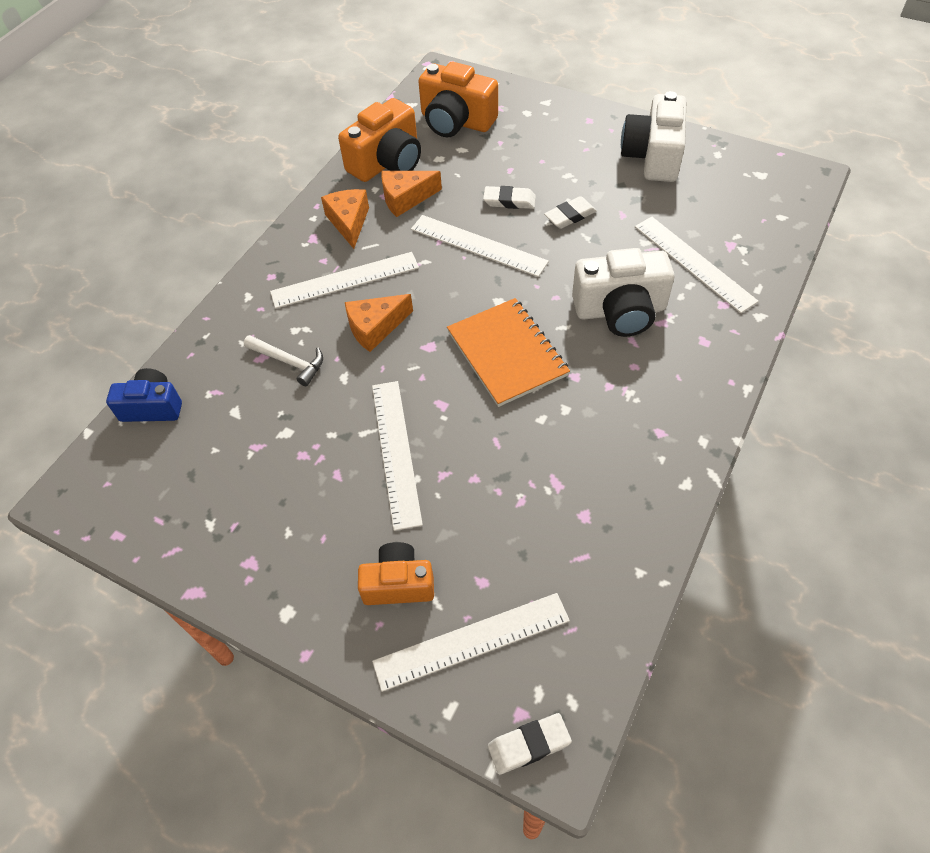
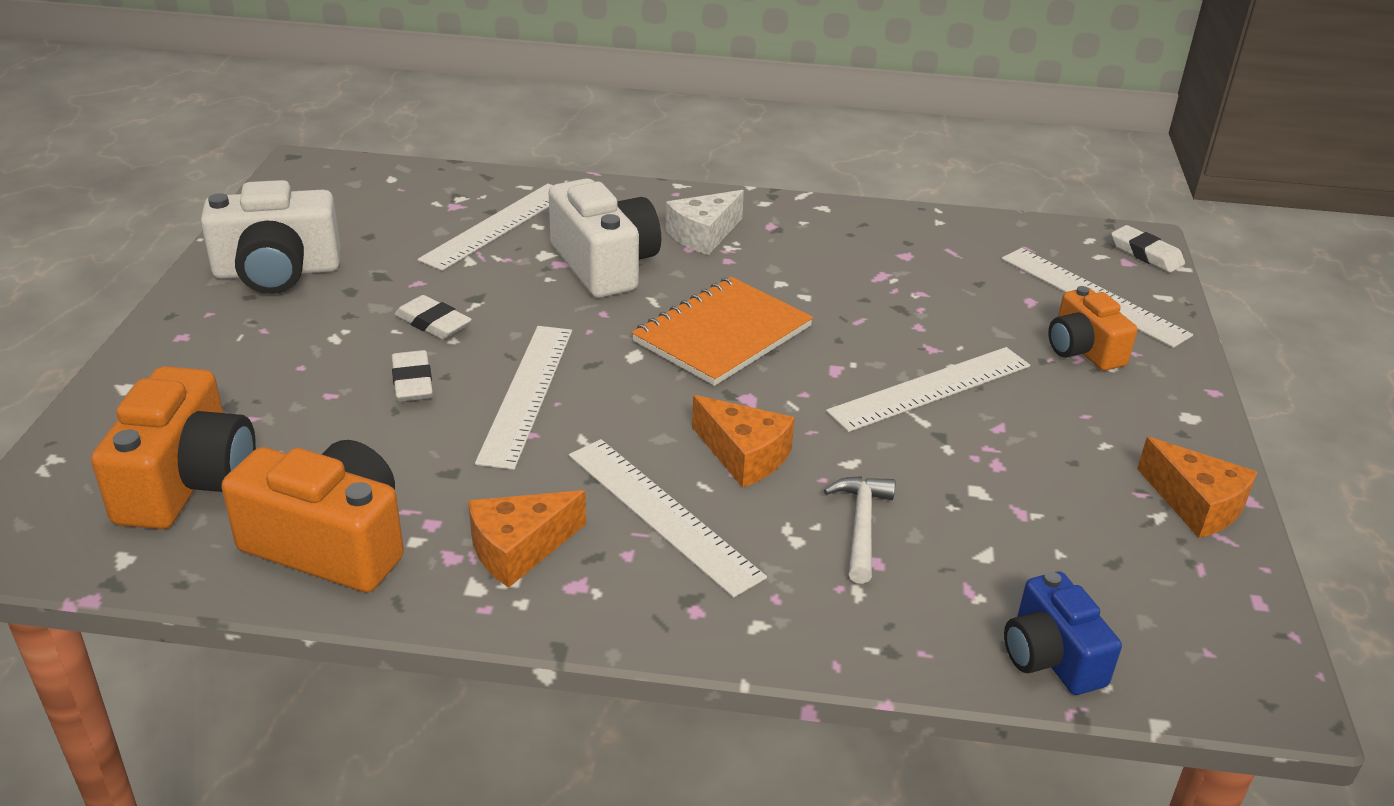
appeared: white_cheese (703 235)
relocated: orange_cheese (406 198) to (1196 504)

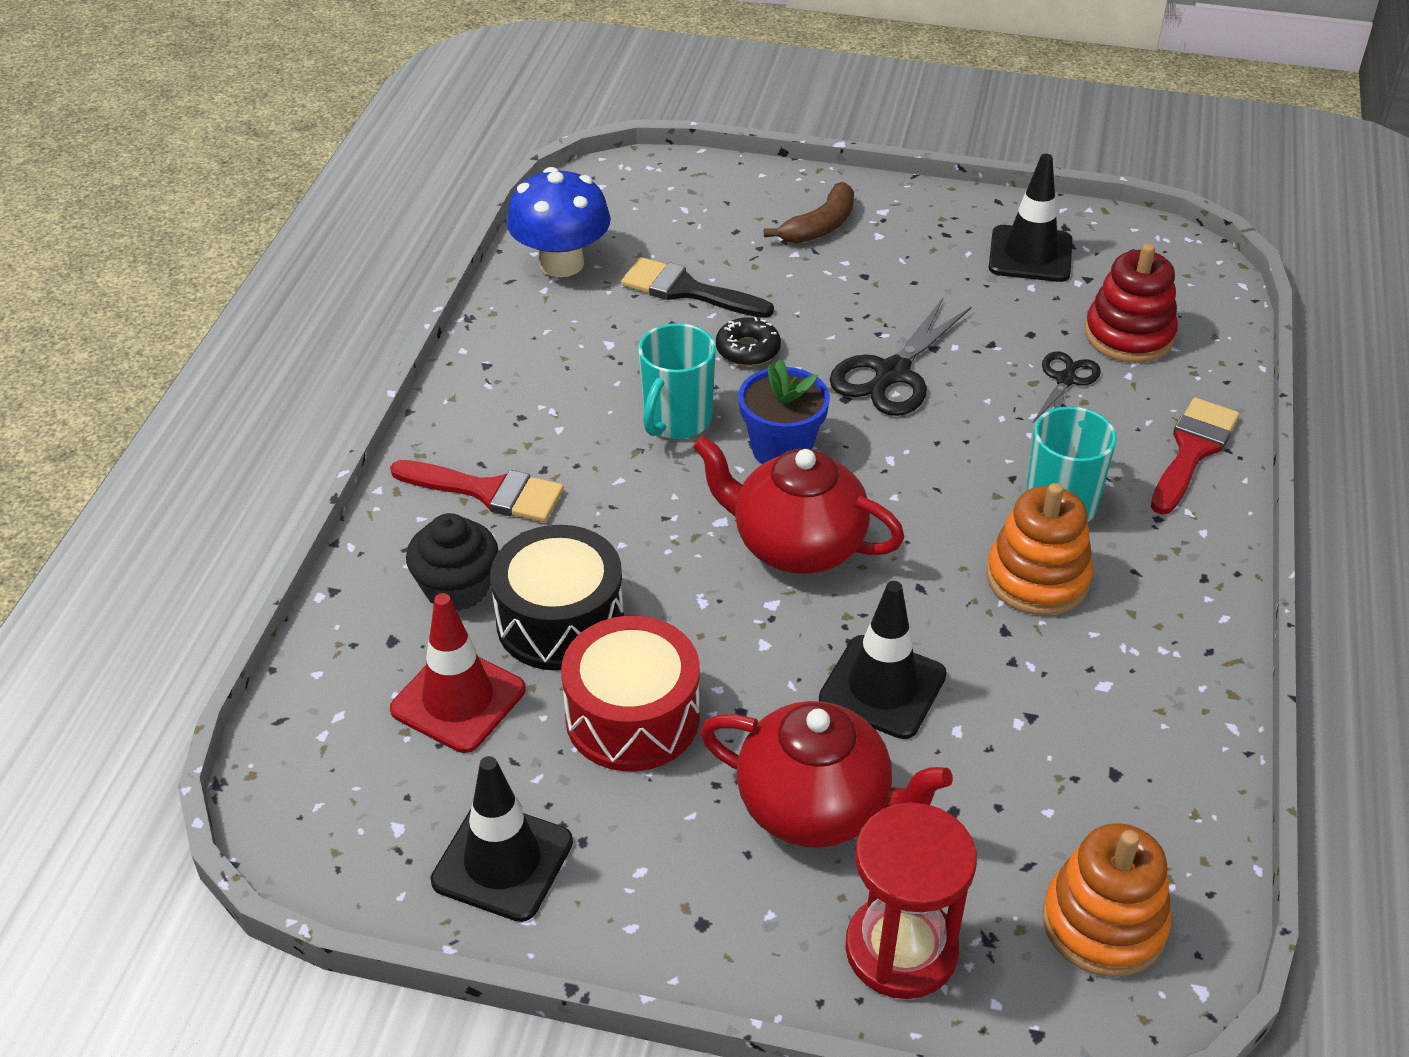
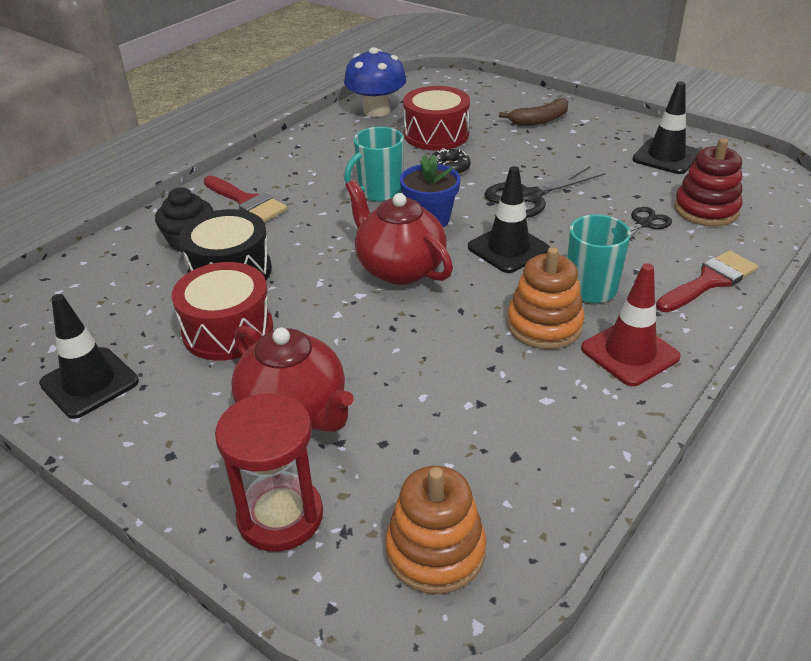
relocated: black_traffic_cone (882 687) to (508 249); red_traffic_cone (458 700) to (630 353)
exchanged: black_brush (687 290) to red_drum (436 135)

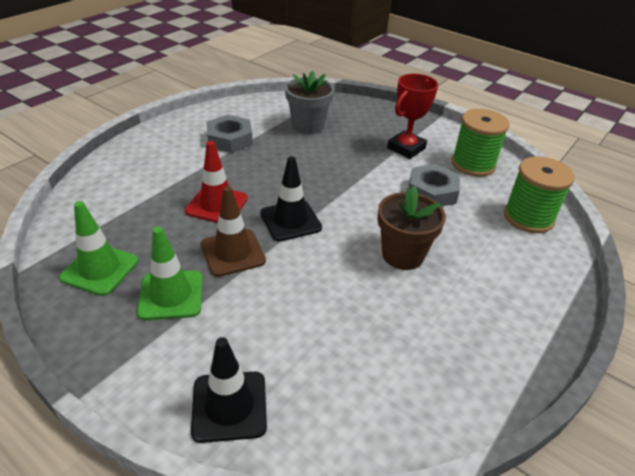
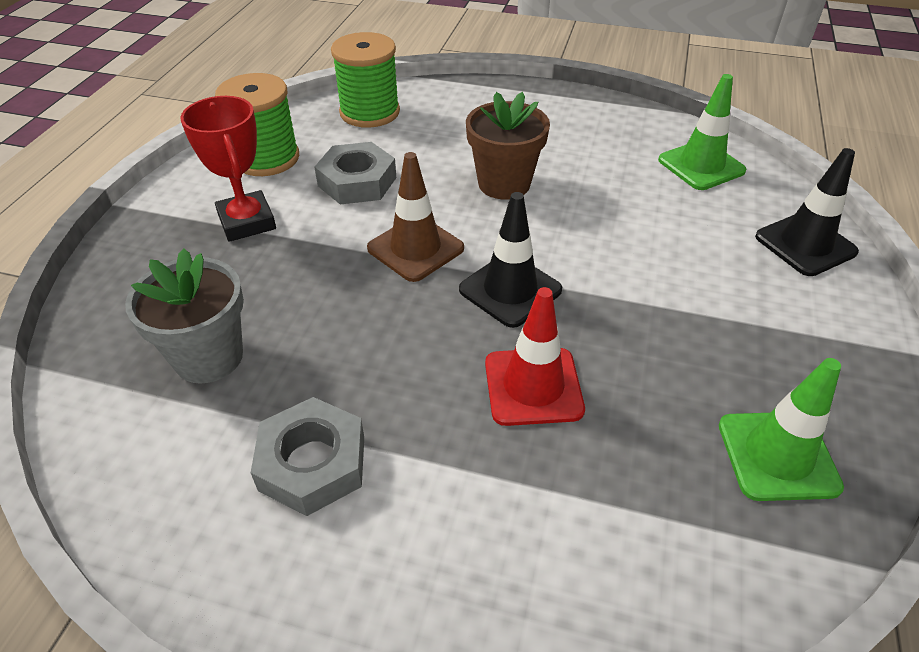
relocated: brown_traffic_cone (233 253) to (415 248); green_traffic_cone (171 295) to (701 165)
spun: red_trophy (406 148) = (247 222) 45 degrees clockwise

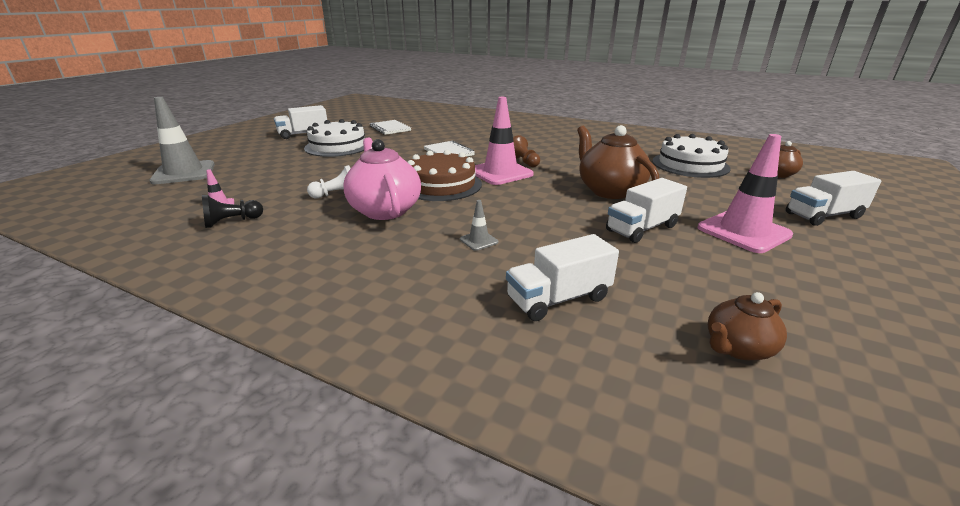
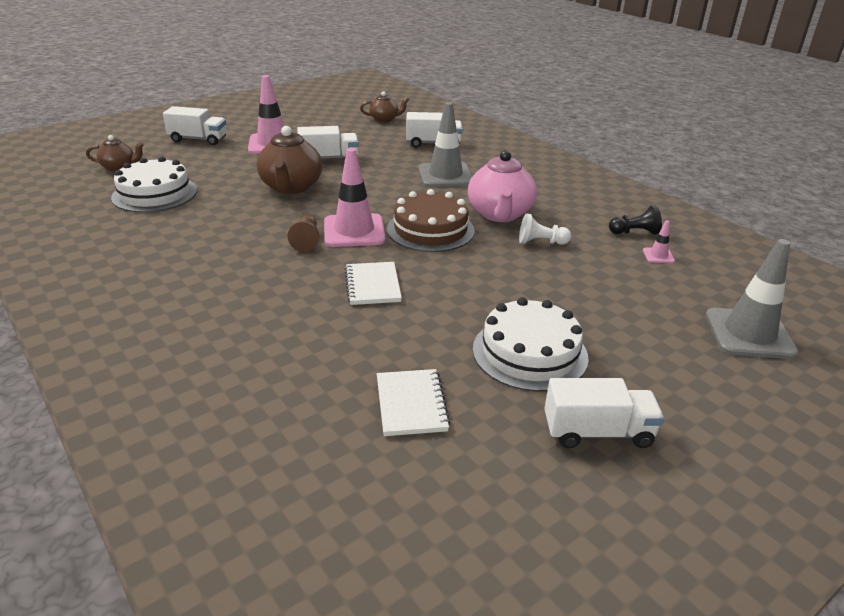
size: grey_traffic_cone (479 241) = (445 175) x2.30

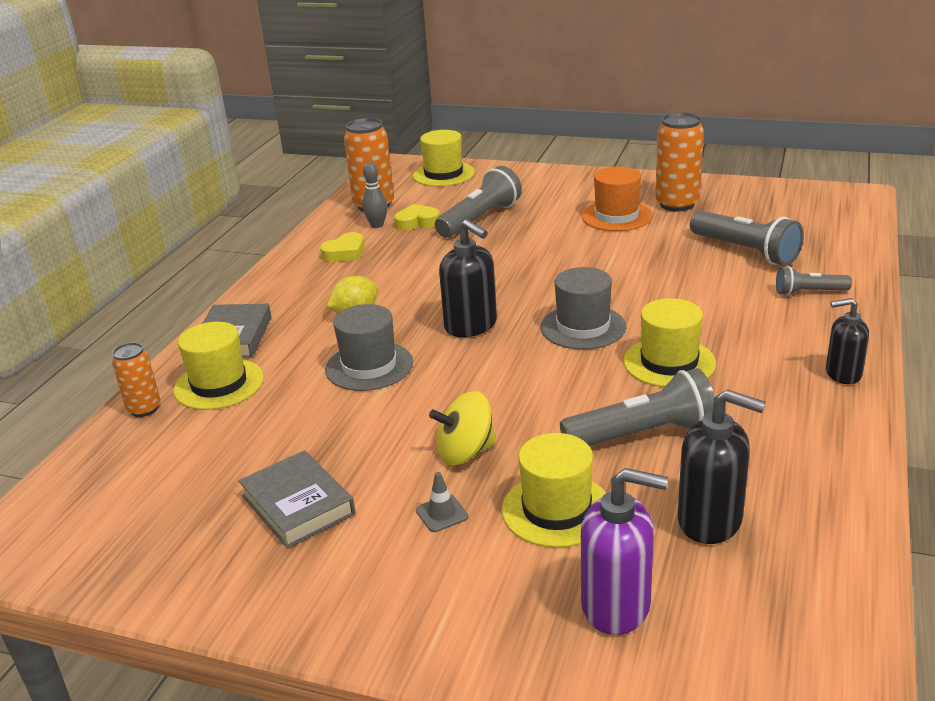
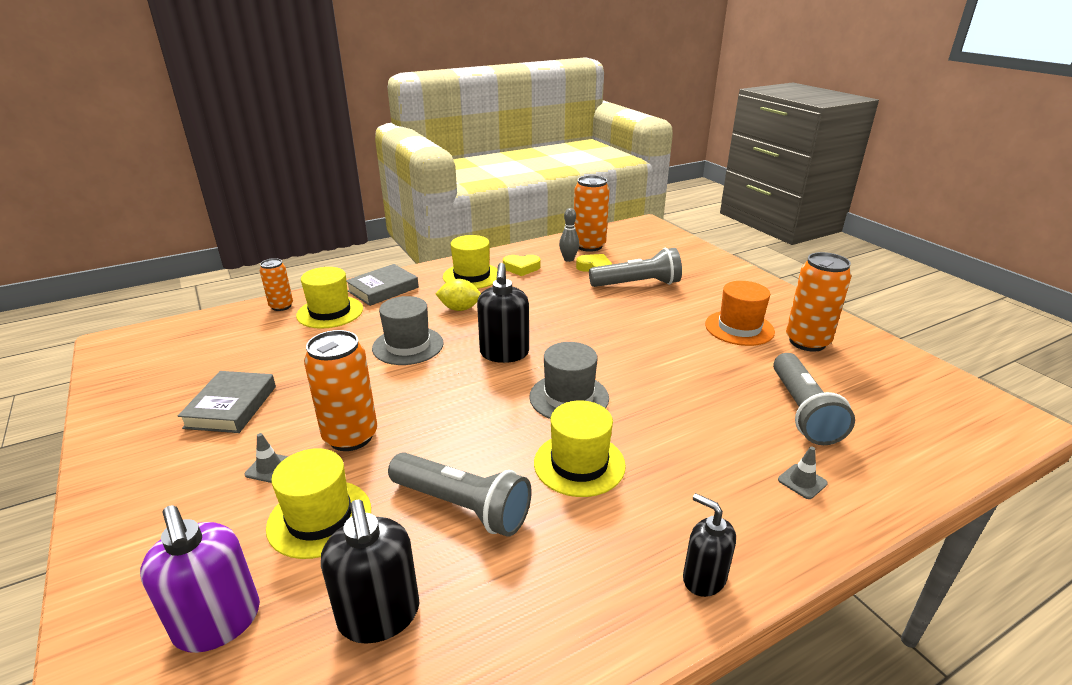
relocated: yellow_hat (443 174) to (472 276)
exchanged: grey_flashlight (809 292) to grey_traffic_cone (802 481); yellow_spinning_top (465 452) to orange_can (350 437)

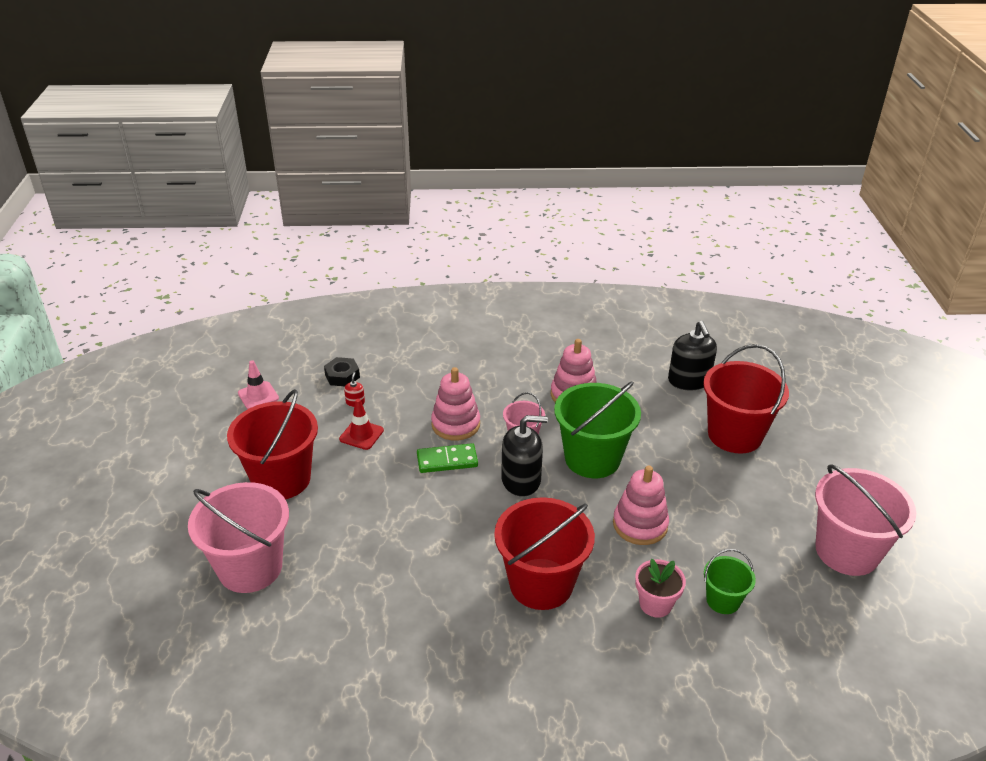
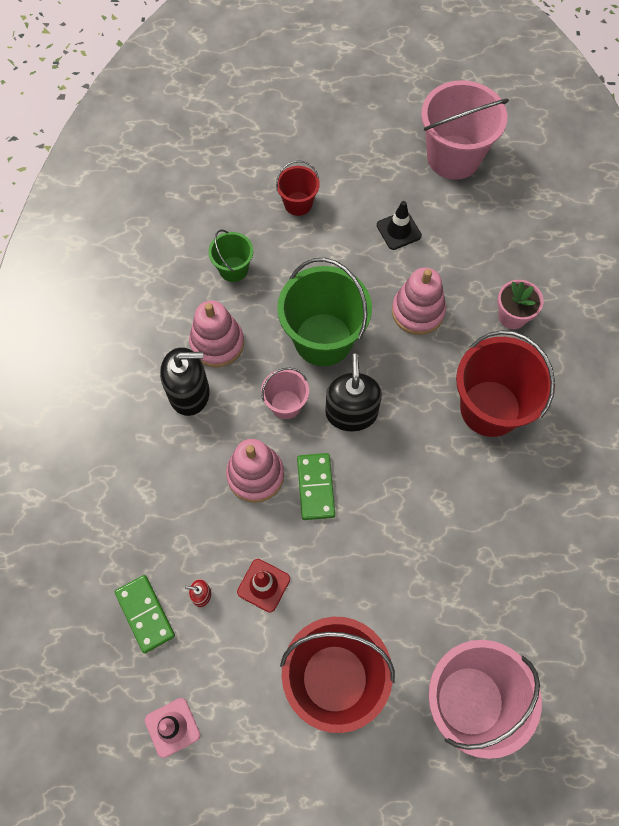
appeared: black_traffic_cone (398 230)
relocated: black_soap_dispenser (689 380) to (189 393); green_bucket (723 600) to (233 269)
exchanged: black_nut (342 376) to green_domino (145 614)
size: red_bucket (734 435) = (298 203) x0.51

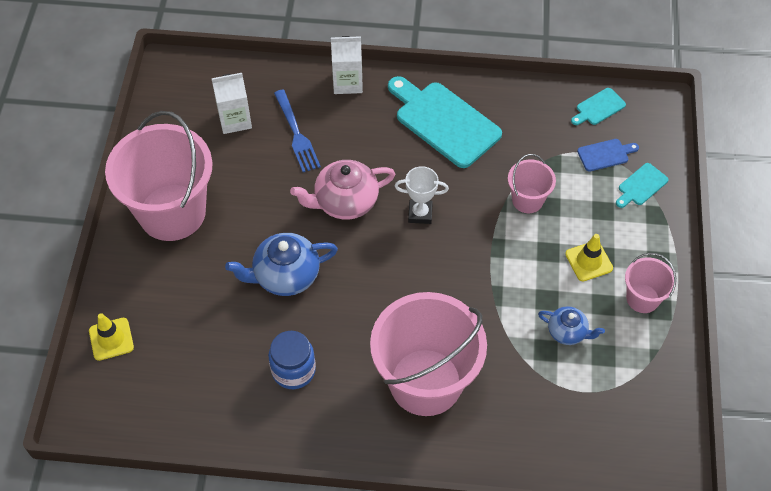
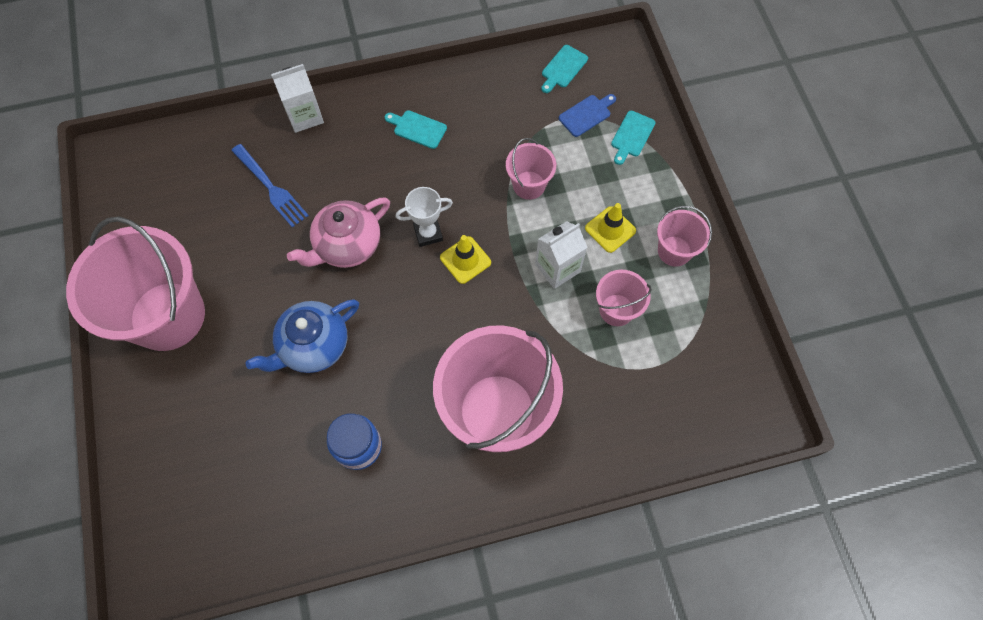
relocated: white_carton (235 120) to (557 268); yellow_traffic_cone (111 339) to (465 260)
exchanged: blue_teapot (568 332) to pink_bucket (616 310)
size: turquoise_cutting_board (444 122) = (417 129) x0.47

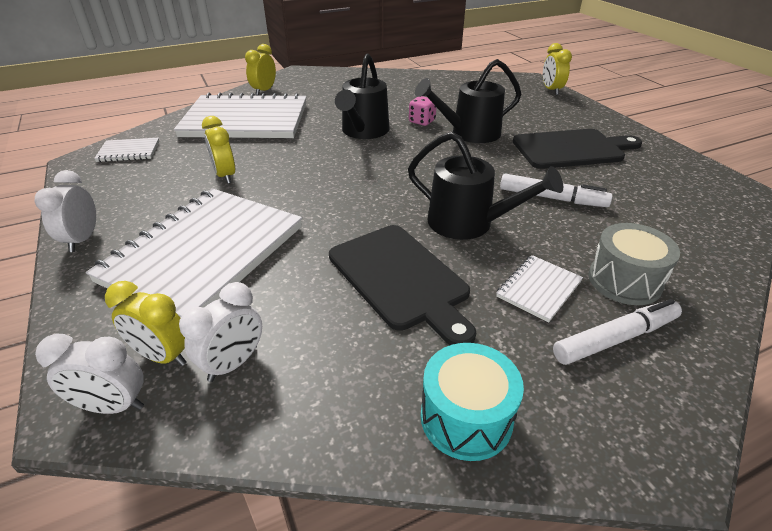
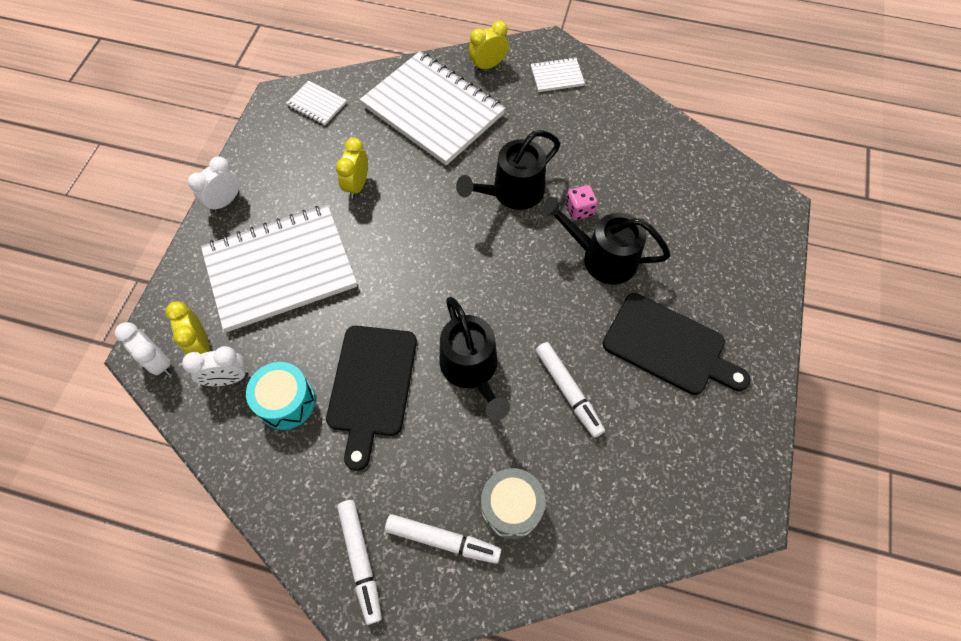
missing: yellow_clock (551 90)
appeared: white_marker (361 560)
relocated: white_notebook (539 289) to (557 76); turquoise_drum (466 418) to (286 402)

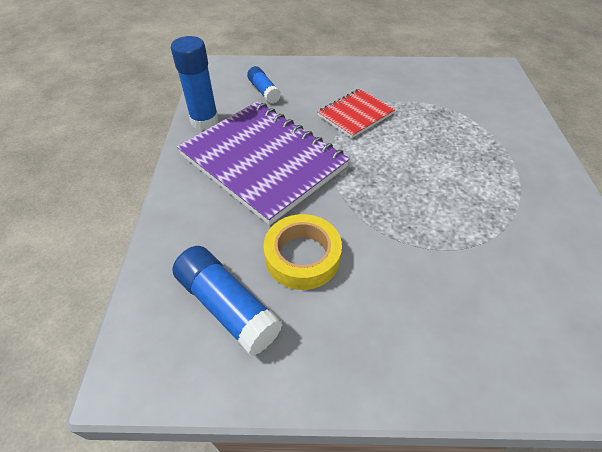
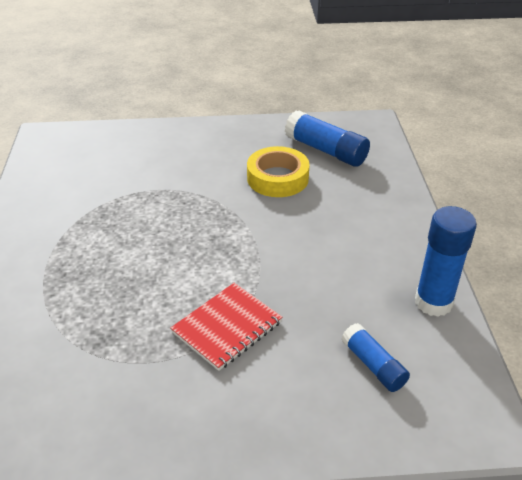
missing: purple_notebook (263 161)

